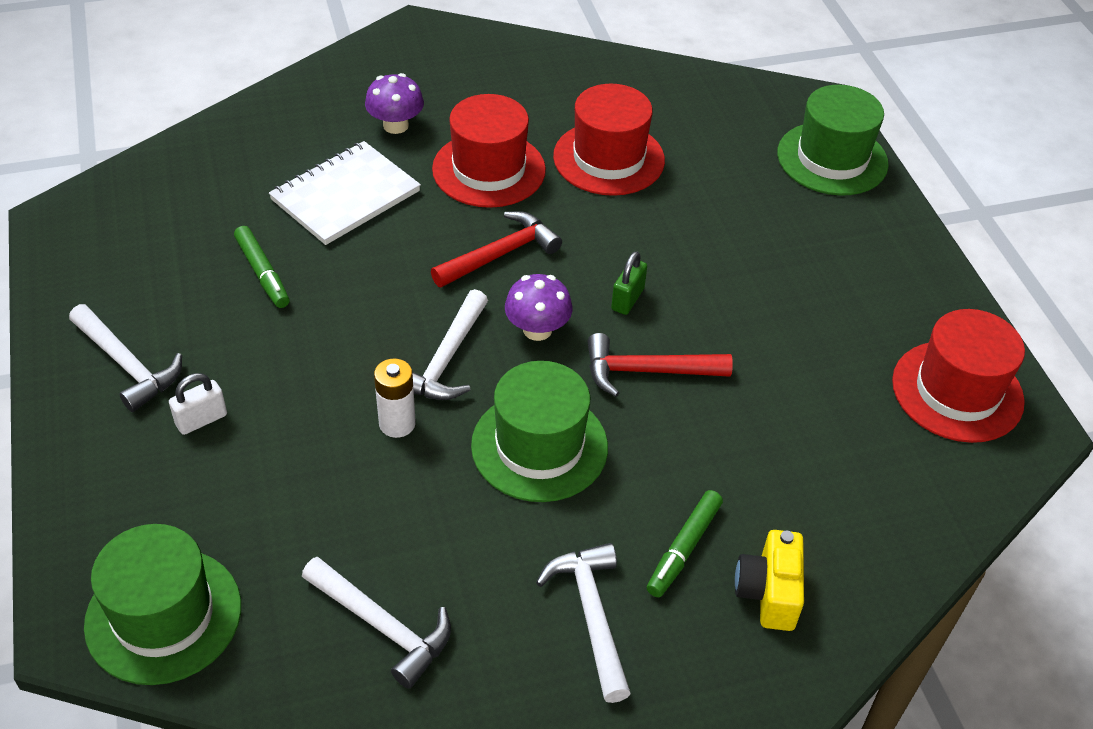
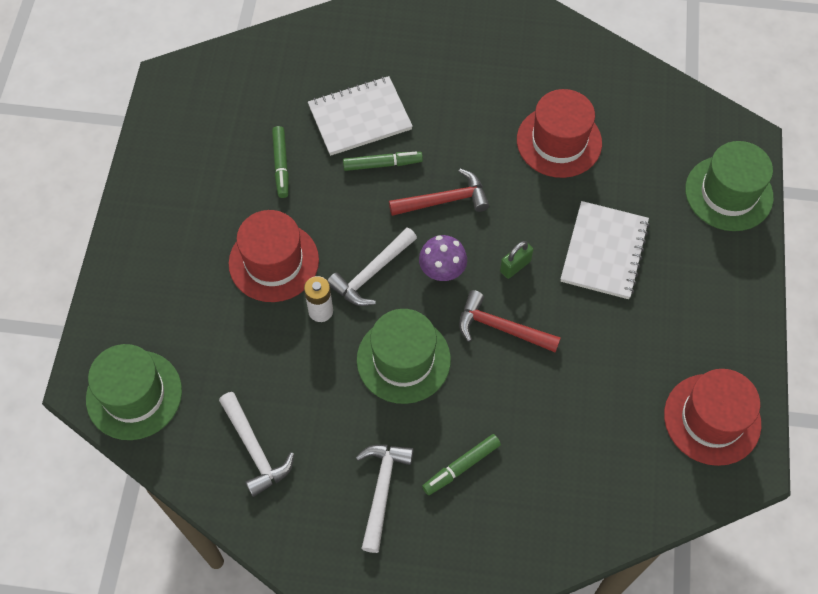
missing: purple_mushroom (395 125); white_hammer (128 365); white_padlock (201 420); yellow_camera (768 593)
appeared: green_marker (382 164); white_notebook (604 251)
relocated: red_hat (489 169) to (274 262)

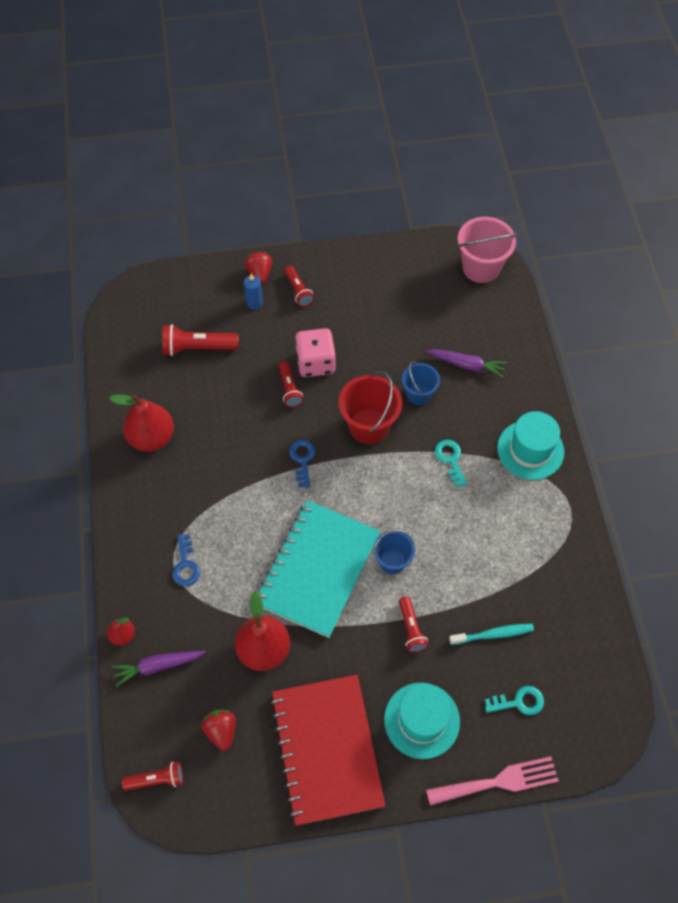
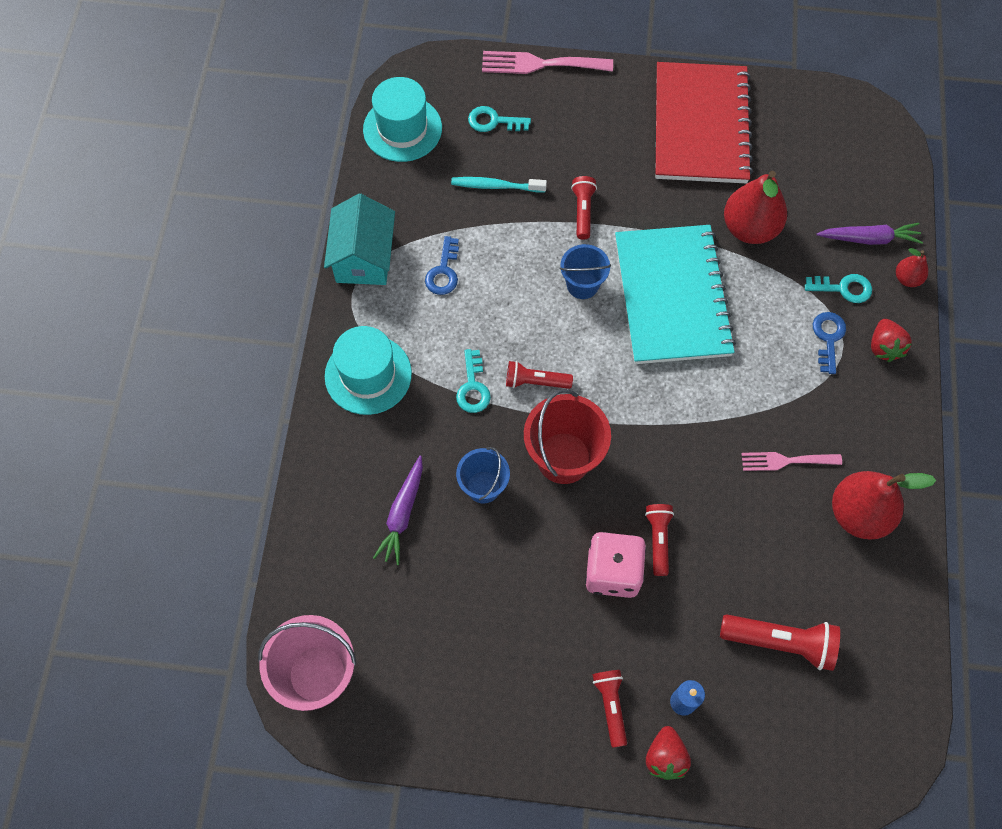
appeared: turquoise_house (363 257); turquoise_key (843 288); pink_fork (786 461)
relocated: blue_key (302 460) to (443 271); turquoise_hat (421 720) to (402 129); red_strawberry (221 731) to (884 347); red_flashlight (156 780) to (535 381)
spun: purple_carrot (467 365) = (402 514) 105 degrees counterclockwise; turquoise_notebook (318 569) = (672 296) 45 degrees counterclockwise

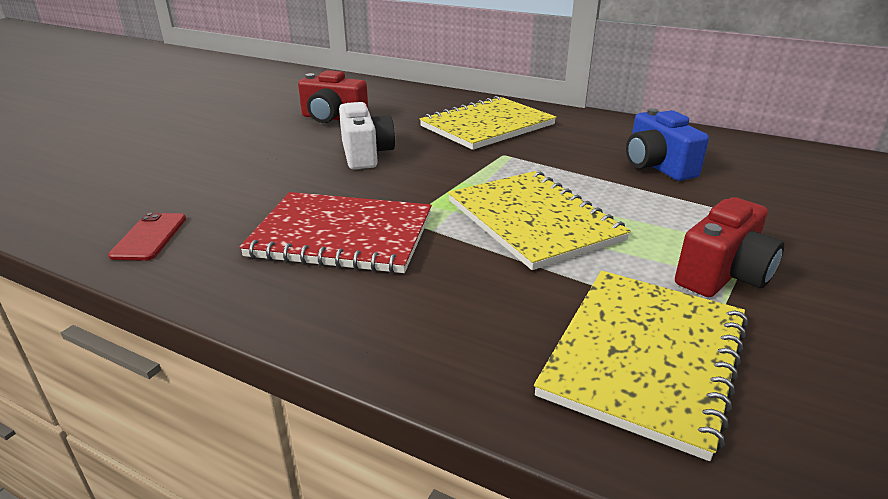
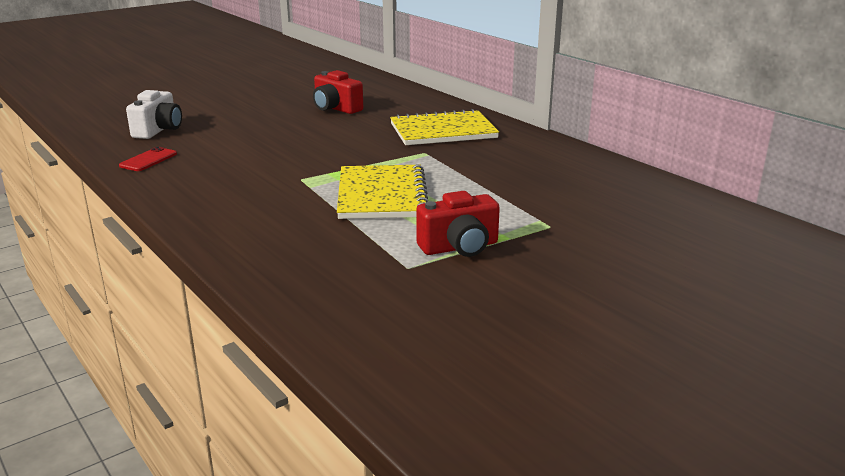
missing: blue_camera (657 166); red_notebook (342 235); yellow_notebook (645 357)
relocated: white_camera (365 154) to (158 130)

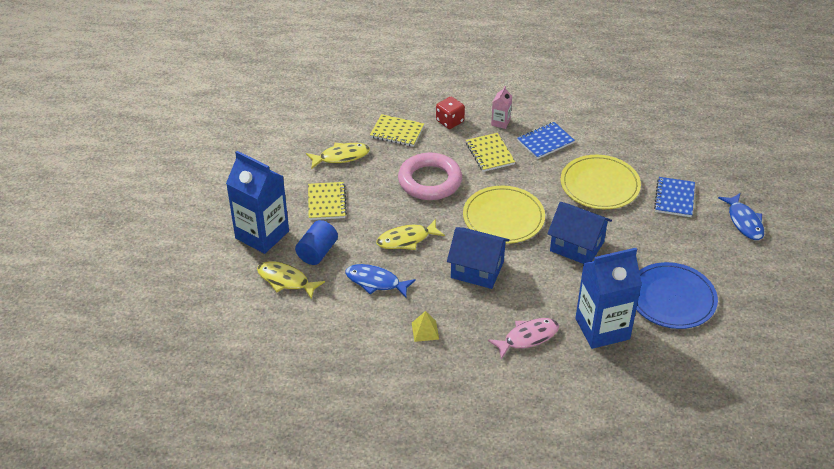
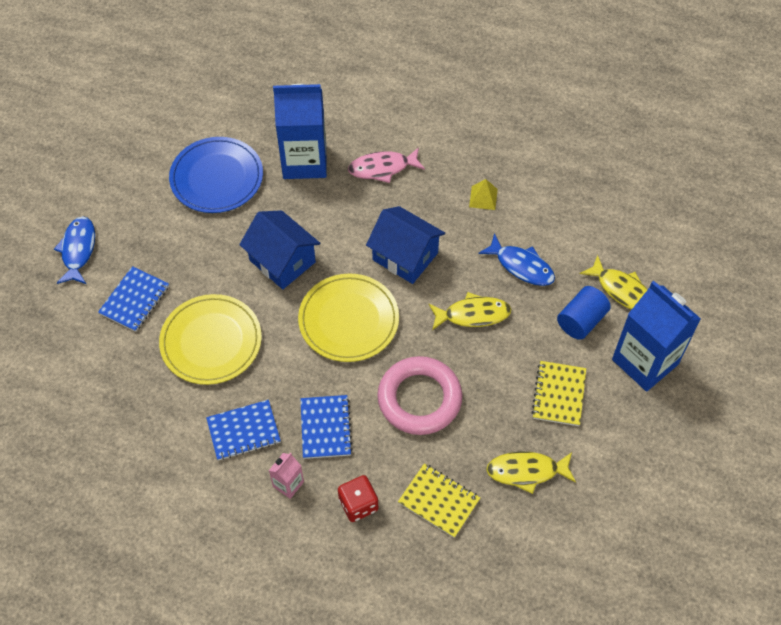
colour: yellow_notebook (490 153) to blue_notebook (325 428)

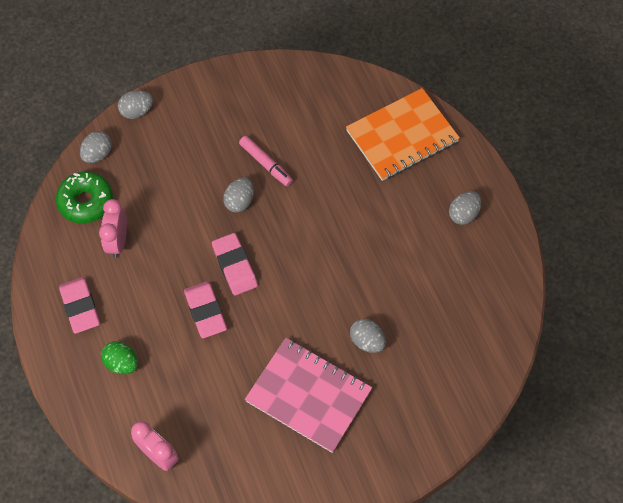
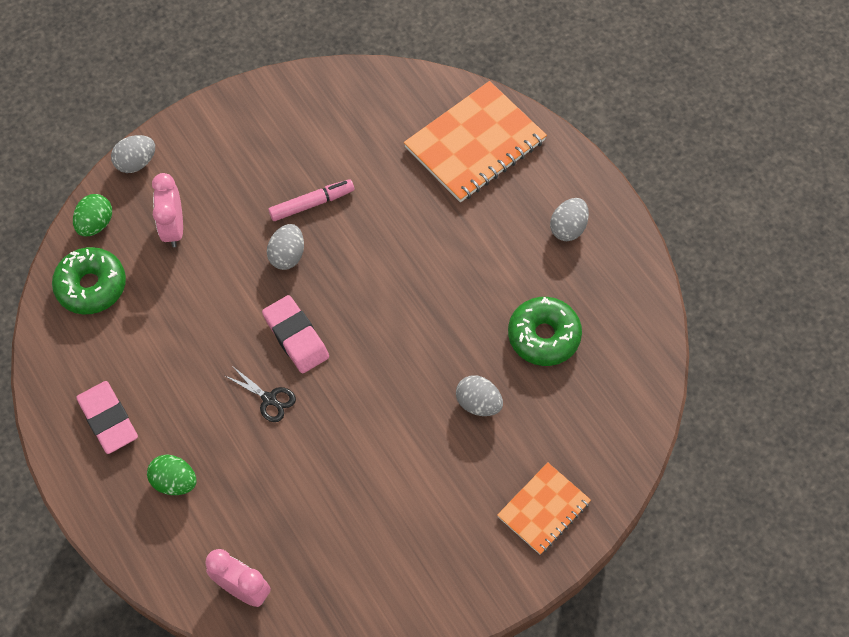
missing: pink_notebook (308 396)
appeared: green_donut (543 336); orange_notebook (543 509)
relocated: pink_clock (118 241) to (173 228)
exchanged: pink_eraser (205 311) to black_scissors (269 399)
colour: grey_egg (98 154) to green_egg (96 224)
spun: pink_marker (266 164) = (312 203) 60 degrees counterclockwise

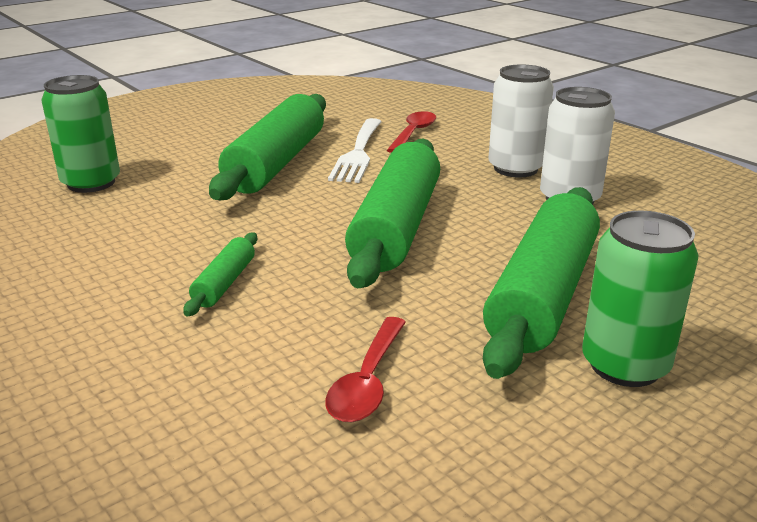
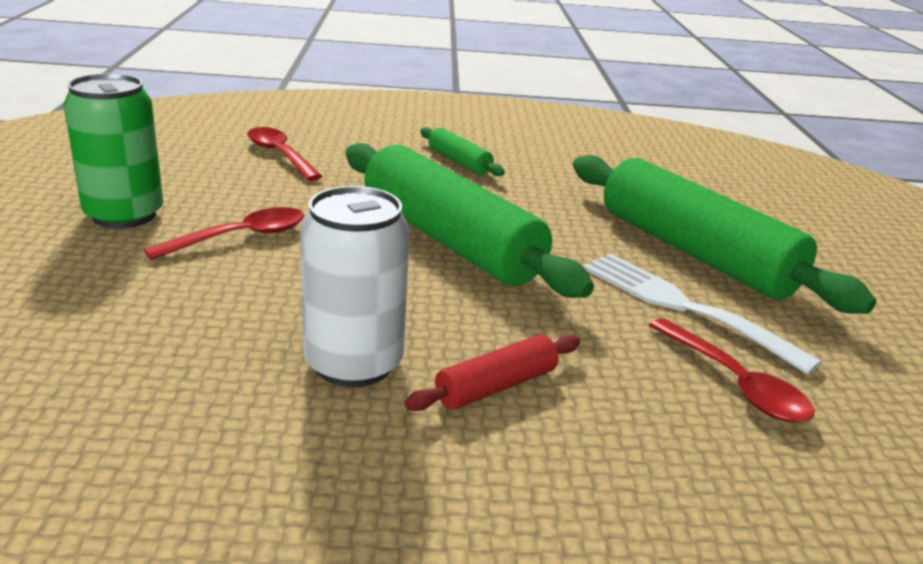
missing: green_can (91 183)
exchanged: white_can (515 168) to red_rolling_pin (496 386); green_rolling_pin (542 294) to red_spoon (240 237)

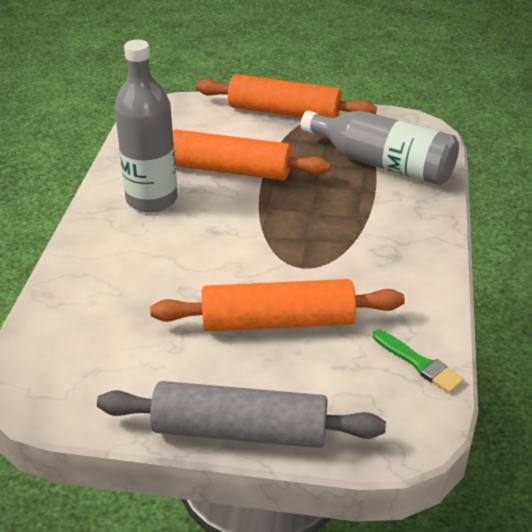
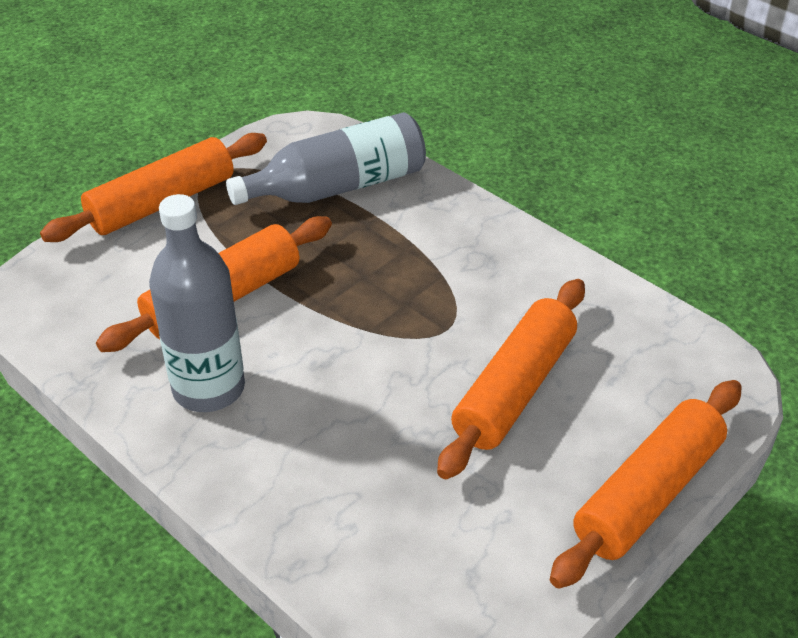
missing: green_brush (419 363)
colour: grey_rolling_pin (240 431) to orange_rolling_pin (648 494)

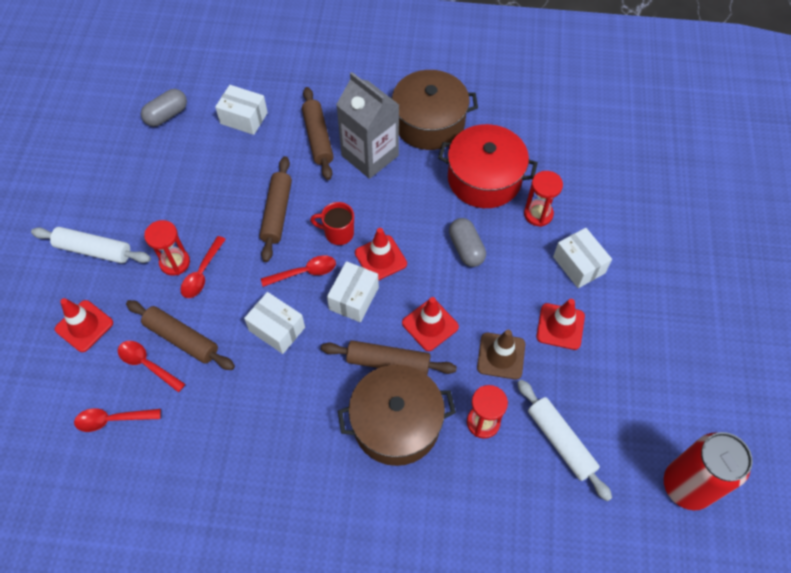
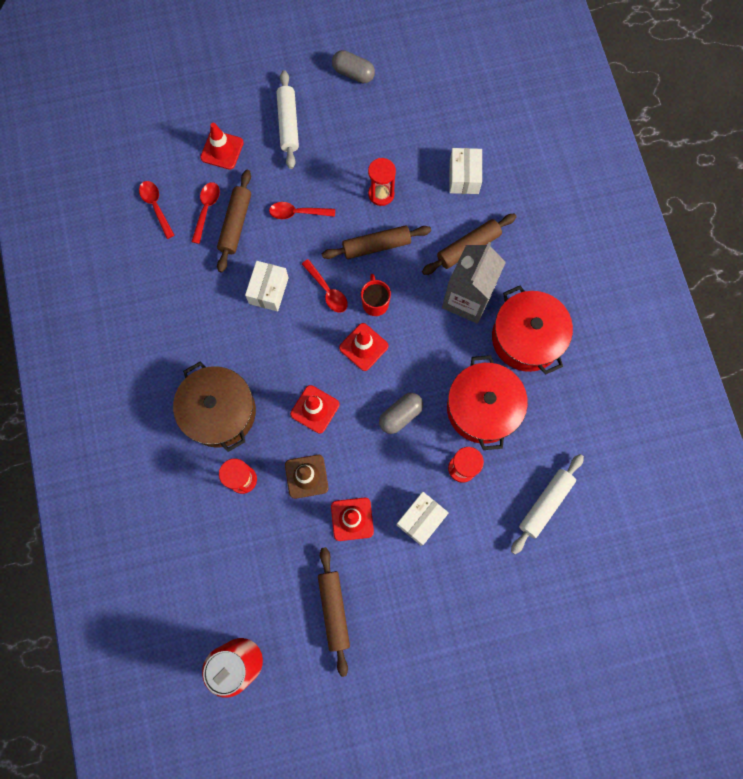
missing: white_box (354 298)
relocated: grey_capsule (167 115) to (353 73); red_hourglass (175 262) to (381 194); brown_rolling_pin (388 362) to (334 610); white_rolling_pin (560 441) to (545 504)
colour: brown_pot (429 123) to red_pot (526 338)

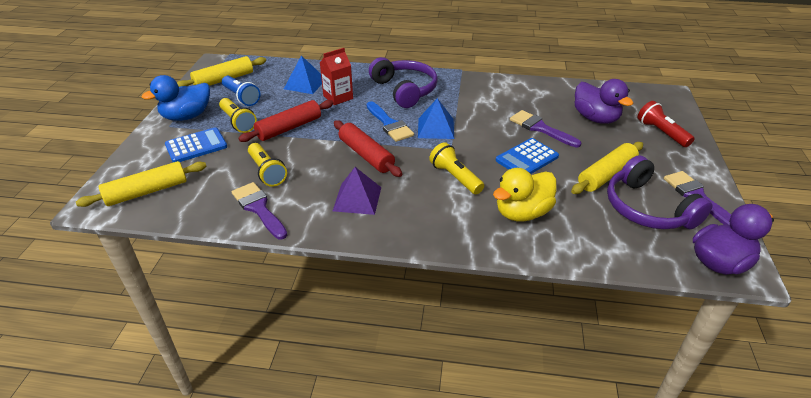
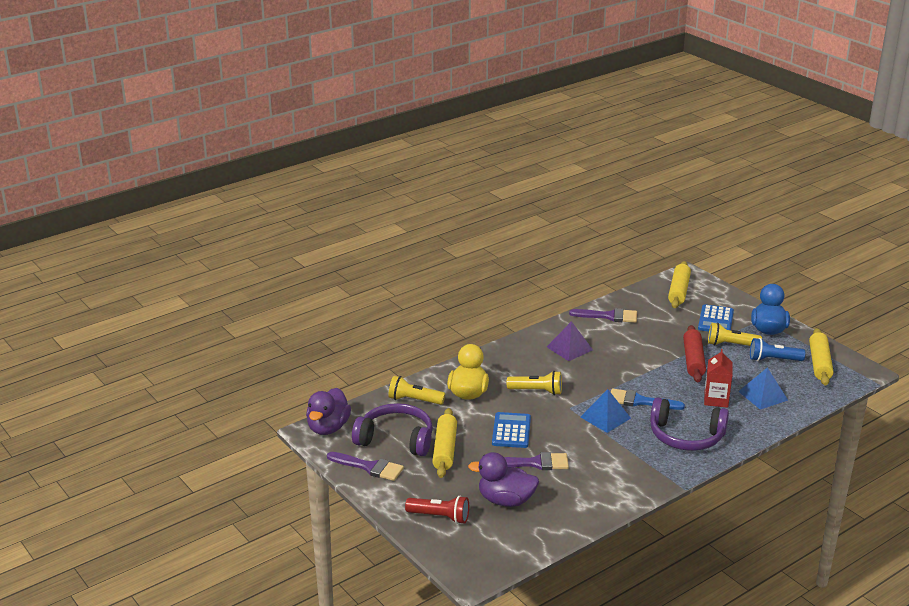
missing: red_rolling_pin (366 155)
relocated: yellow_flashlight (267 172) to (414 400)

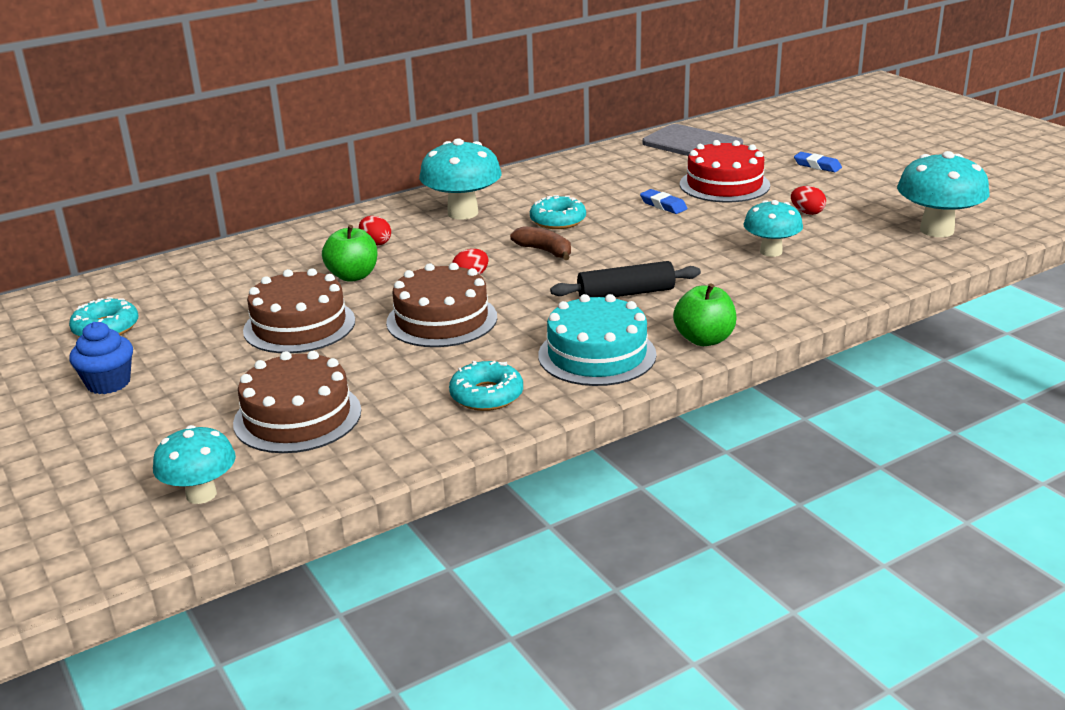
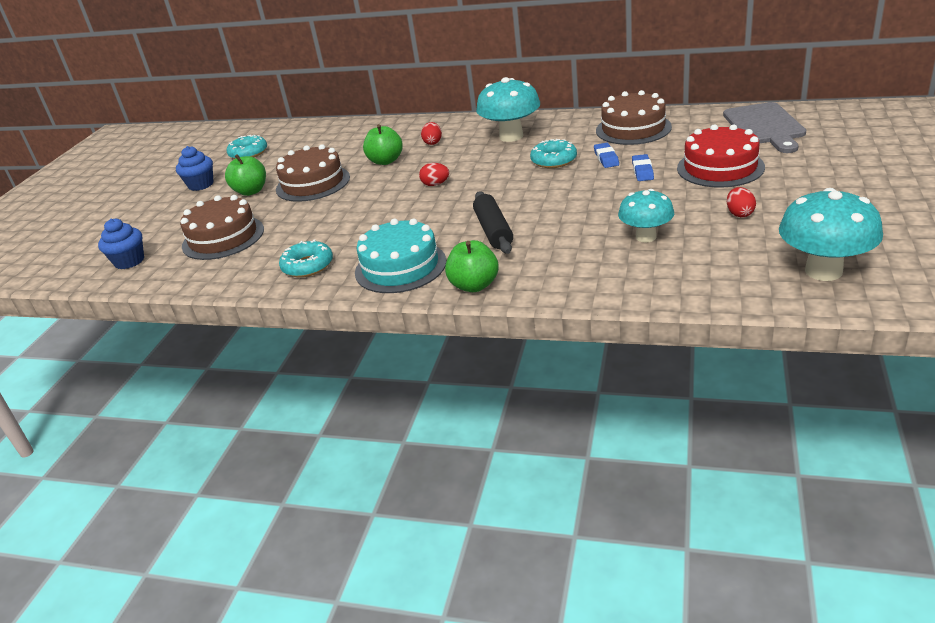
missing: brown_banana (545 251)
appeared: green_apple (251 191)
relocated: blue_eraser (817 166) to (606 158); brown_cake (442 319) to (633 129)
exchanged: turquoise_mushroom (201 494) to blue_cupcake (129 261)
spun: black_rolling_pin (626 293) = (493 231) 45 degrees clockwise

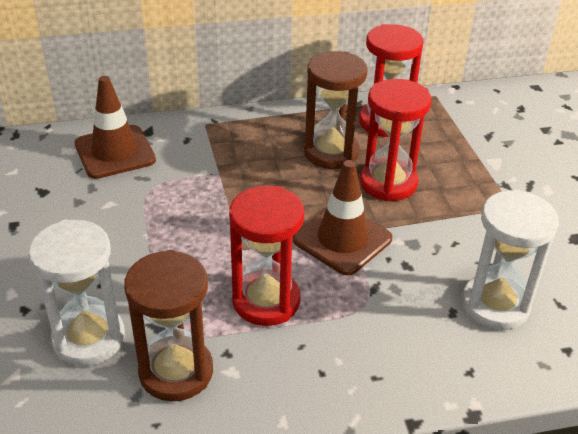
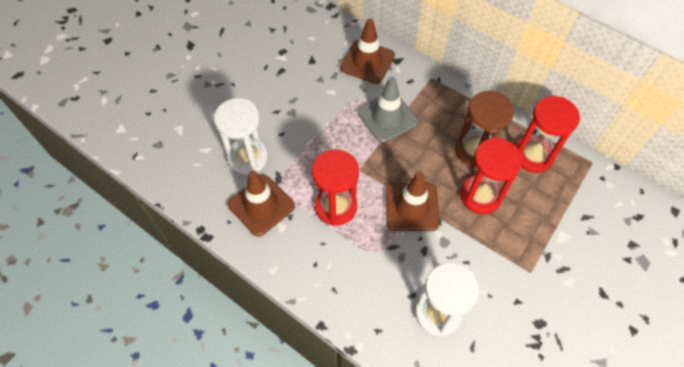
appeared: grey_traffic_cone (387 117)
exchanged: brown_hourglass (176 371) to brown_traffic_cone (261 205)

